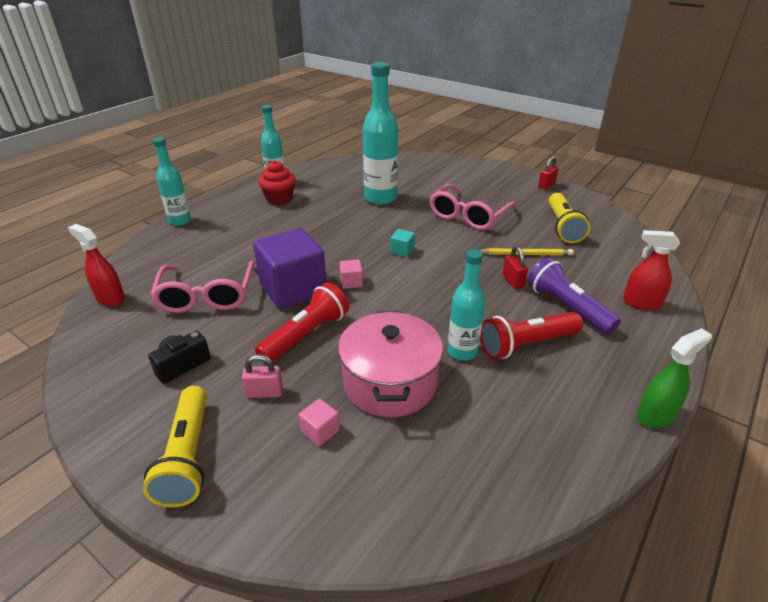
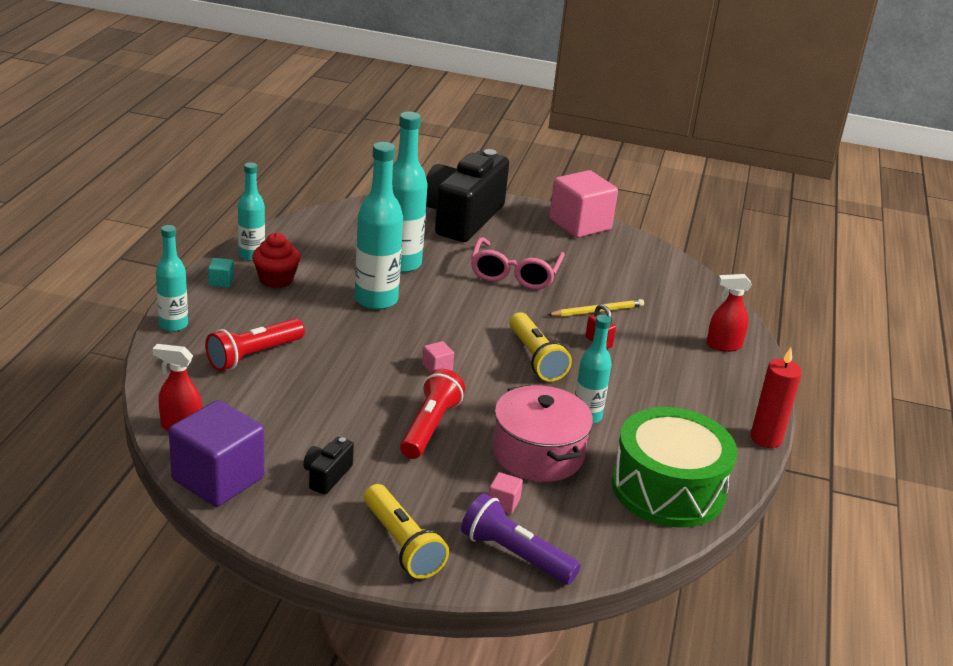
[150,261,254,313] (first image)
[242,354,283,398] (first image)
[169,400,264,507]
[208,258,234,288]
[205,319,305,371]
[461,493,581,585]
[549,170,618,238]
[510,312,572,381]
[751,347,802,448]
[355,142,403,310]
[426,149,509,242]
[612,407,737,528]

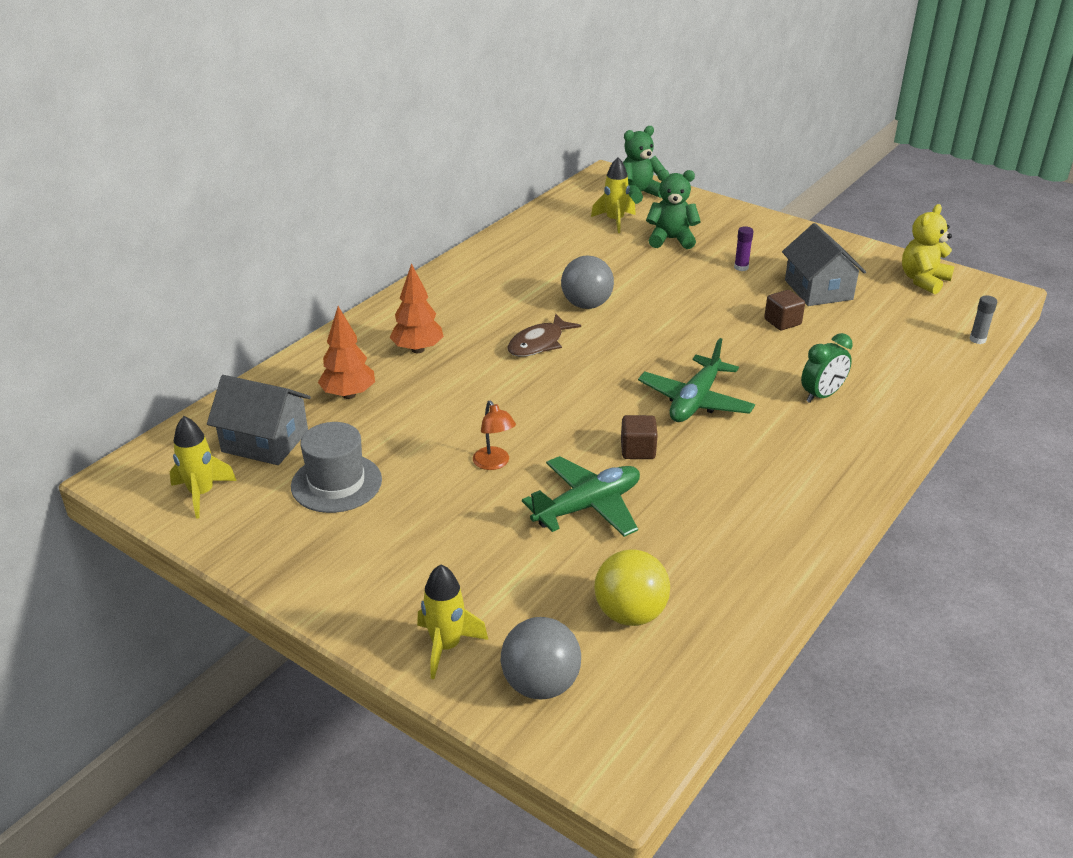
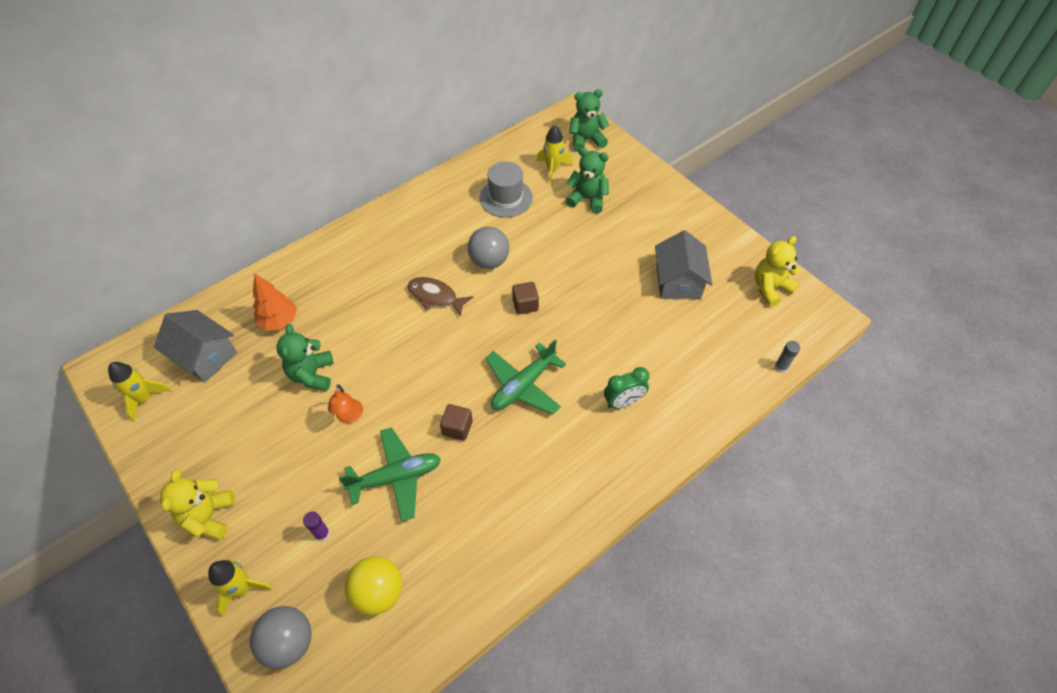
[479,161,533,218]
[389,263,444,353] (first image)
[408,277,473,317]
[303,512,330,541]
[512,282,539,314]
[160,469,235,540]
[277,324,333,391]

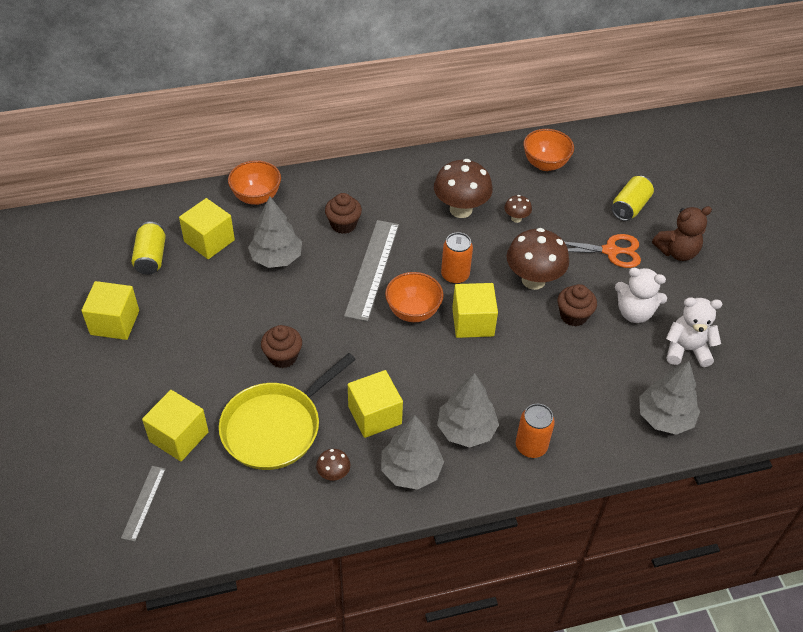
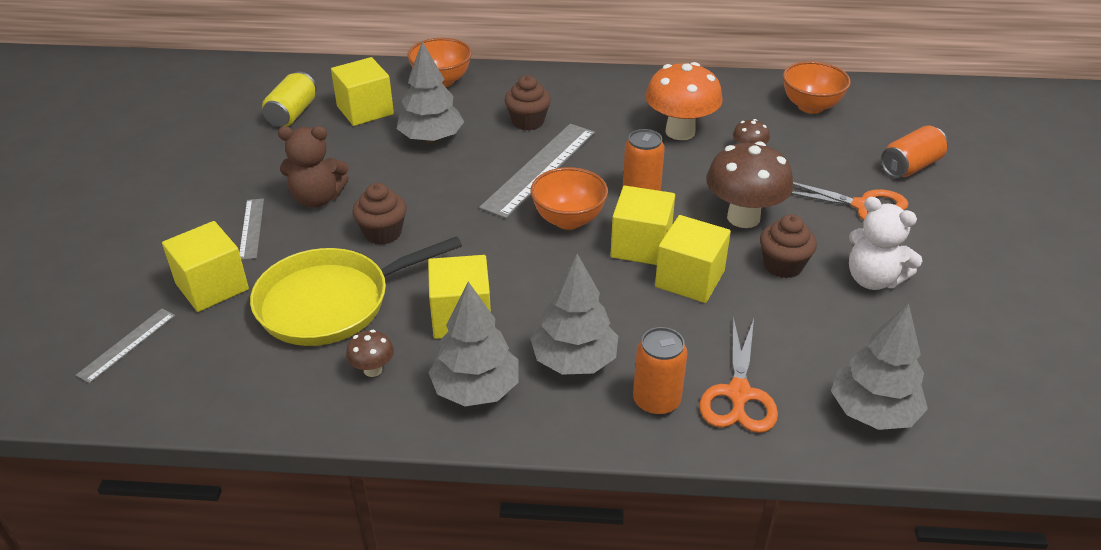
[655,215,731,303]
[645,62,722,140]
[881,126,948,178]
[278,126,349,208]
[666,297,723,367] (first image)
[239,198,264,260]
[699,317,778,433]

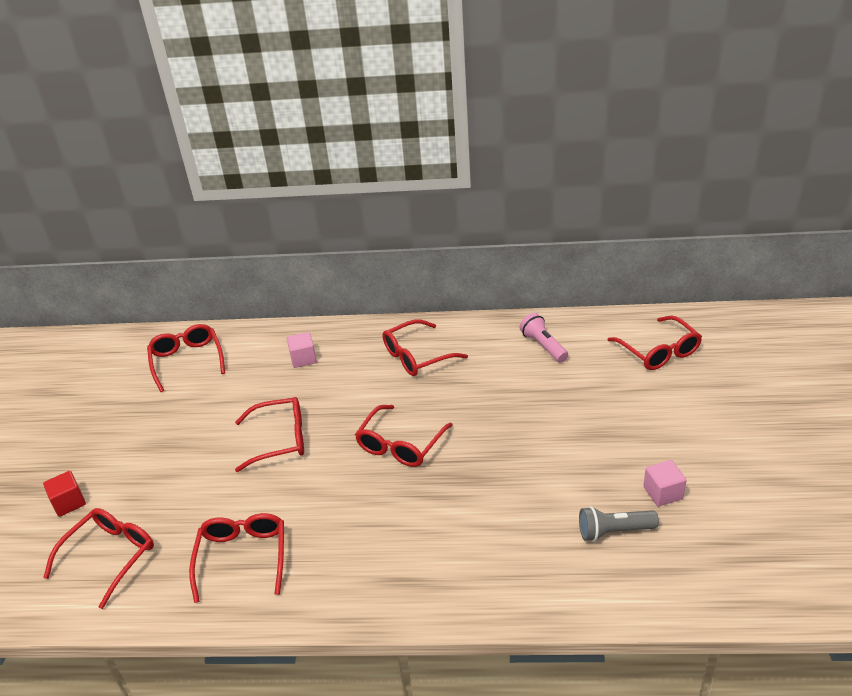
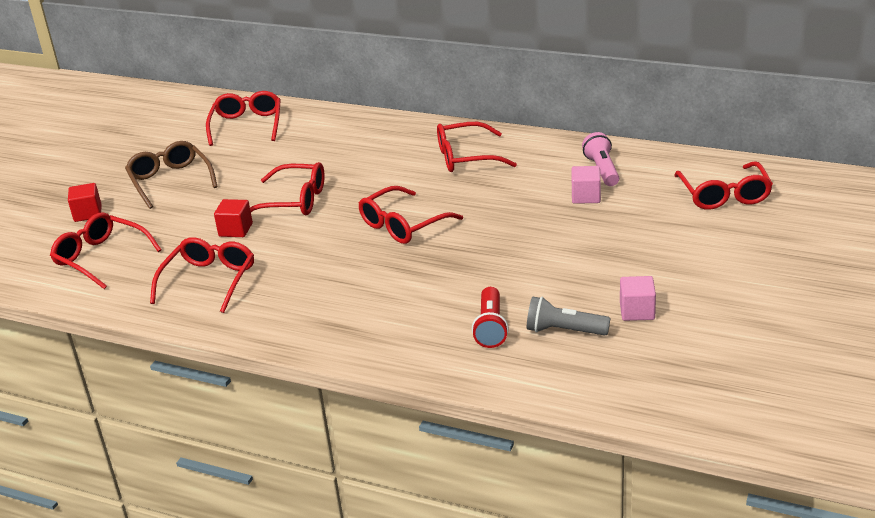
[50,212,162,289]
[572,166,601,204]
[125,141,218,209]
[214,199,253,237]
[472,287,509,348]

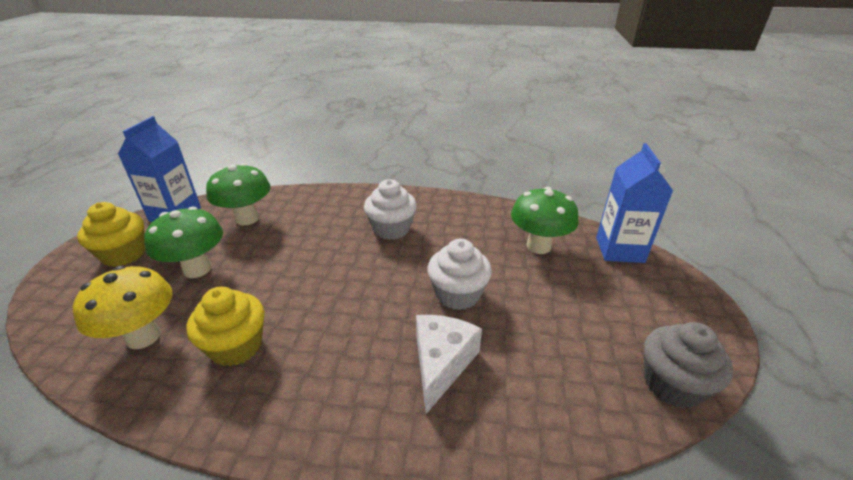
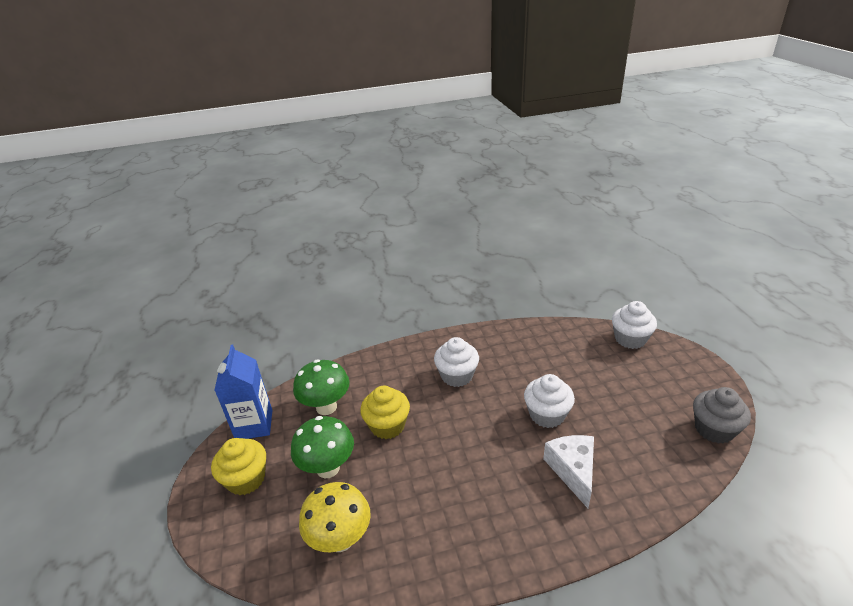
[360,386,410,439]
[511,187,579,254] (first image)
[612,301,657,349]

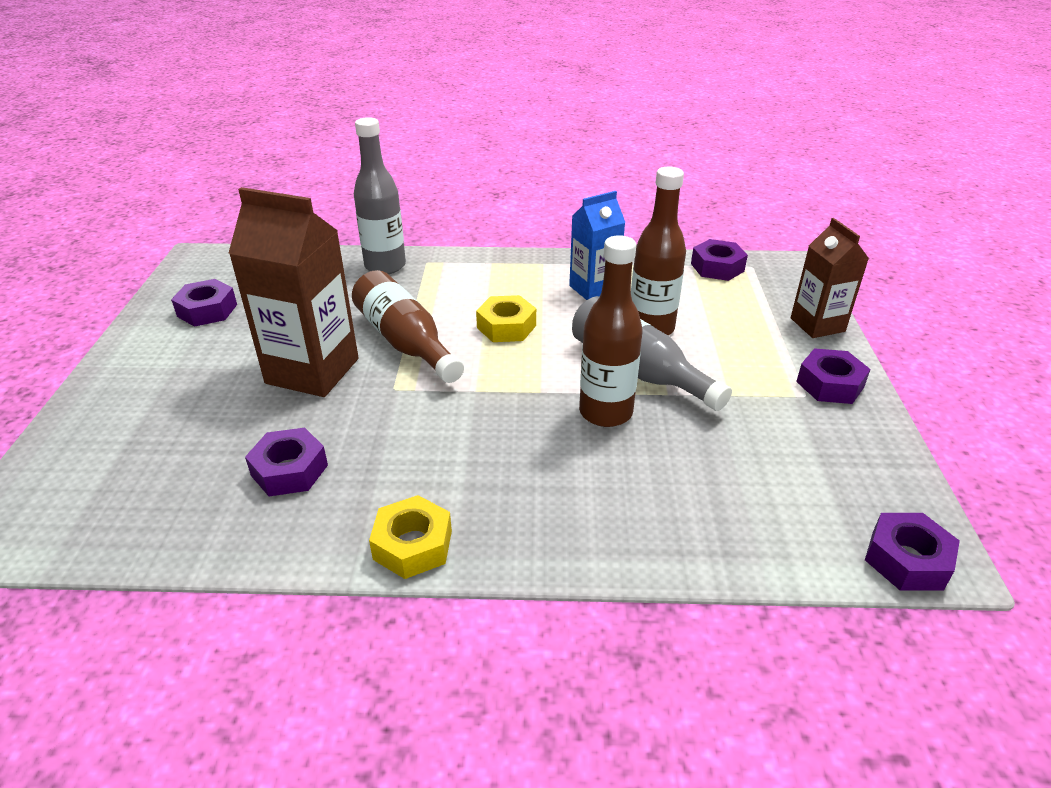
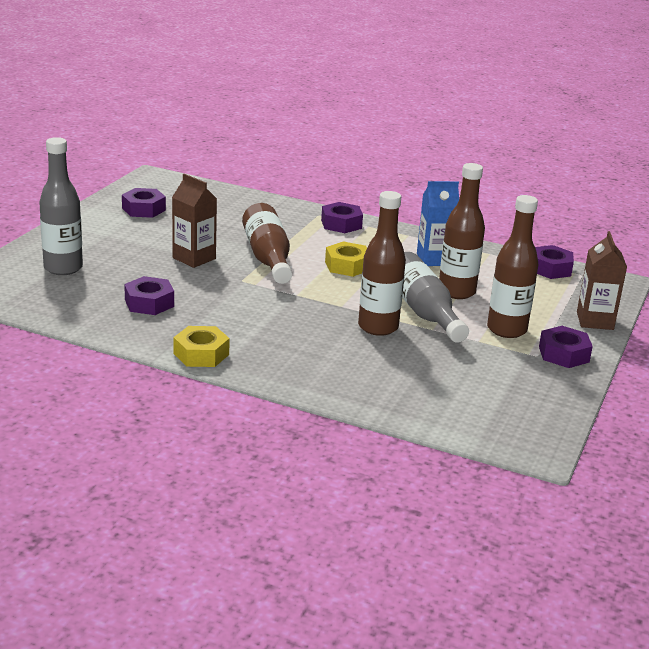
[172,174,217,268]
[39,137,83,275]
[321,202,363,233]
[487,195,538,338]

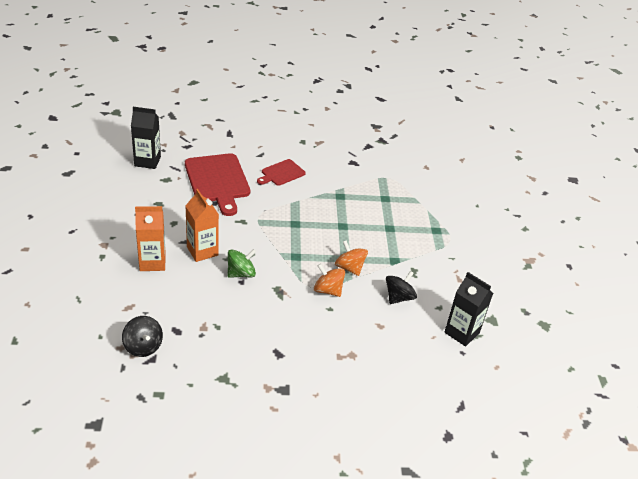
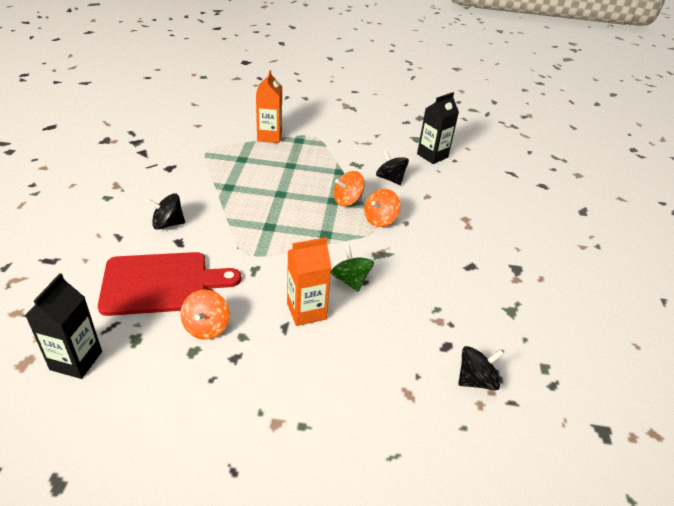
[256,70,282,143]
[146,194,185,230]
[180,290,230,340]

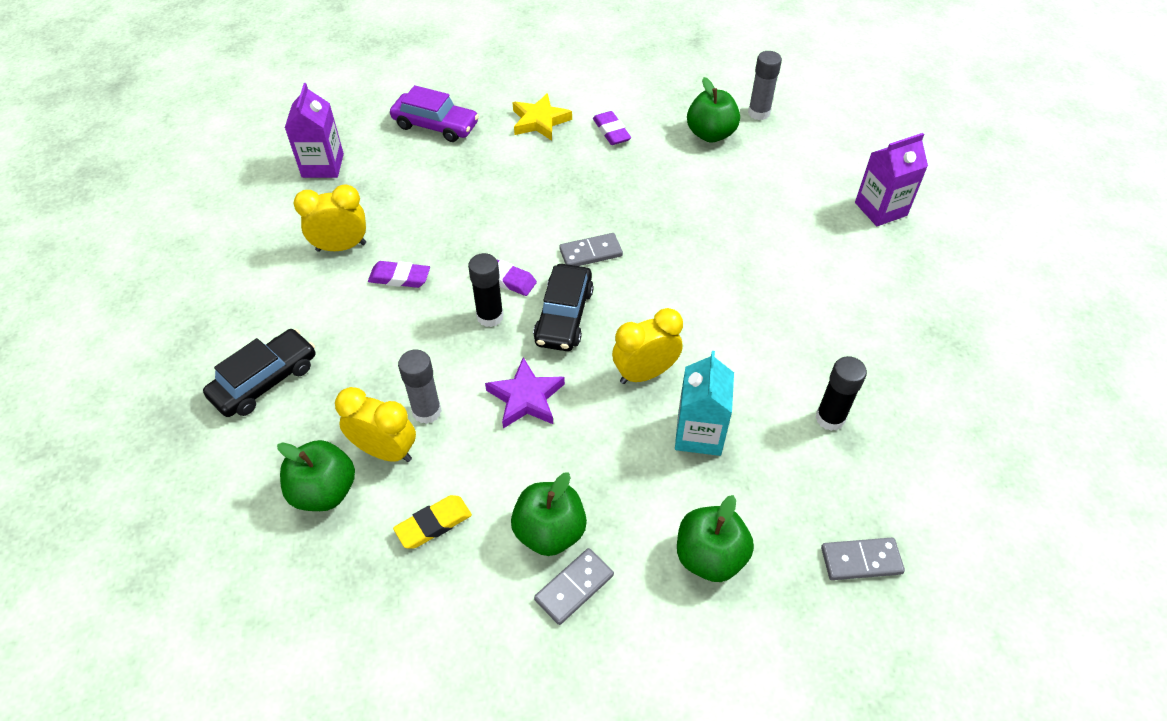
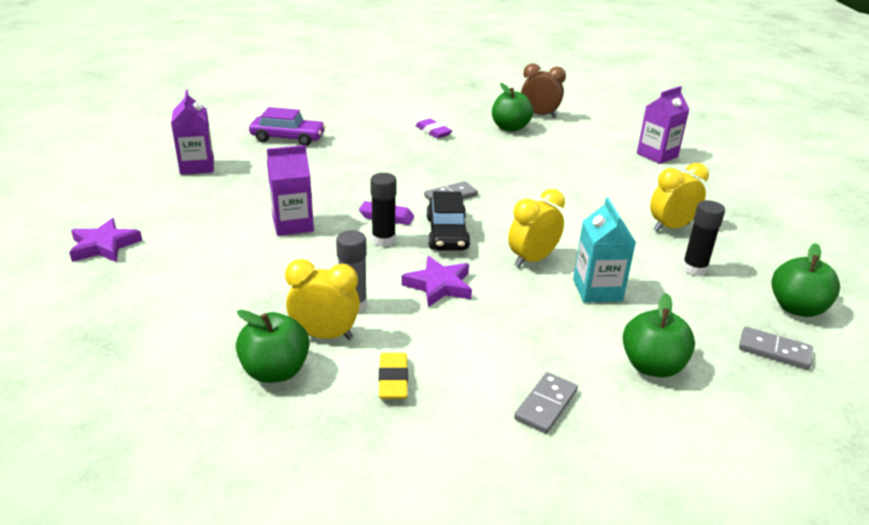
[203,329,315,417] (first image)
[650,163,709,232]
[267,145,314,236]
[379,353,408,399]
[772,243,840,317]
[512,93,572,141] (first image)
[521,63,566,118]
[739,327,813,370]
[69,218,143,262]

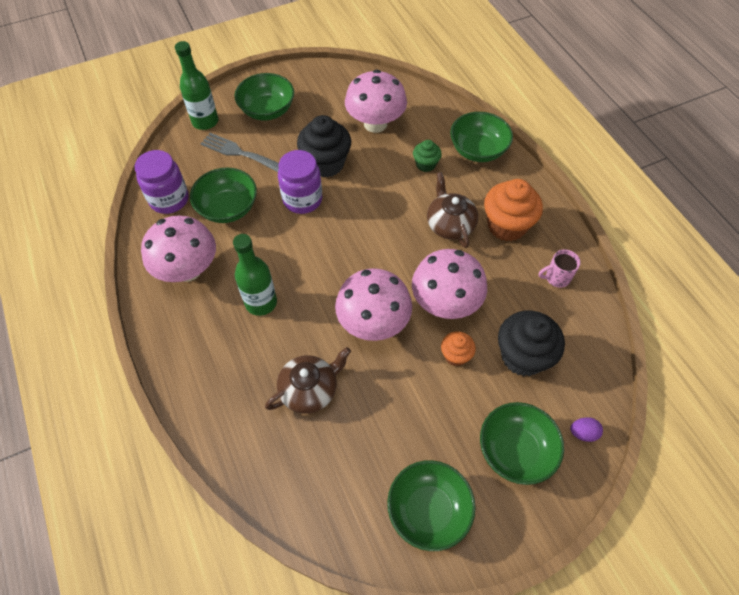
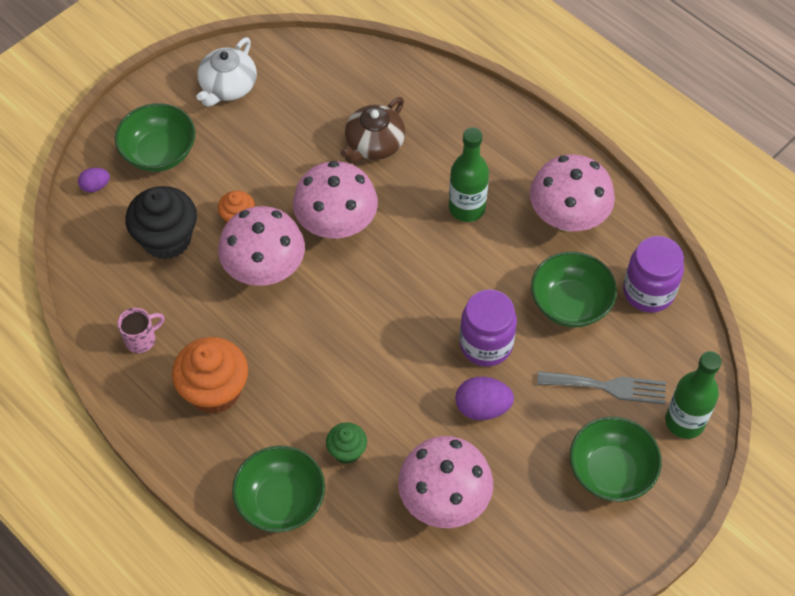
[455,377,514,420]
[196,37,257,107]
[427,172,478,248] (first image)

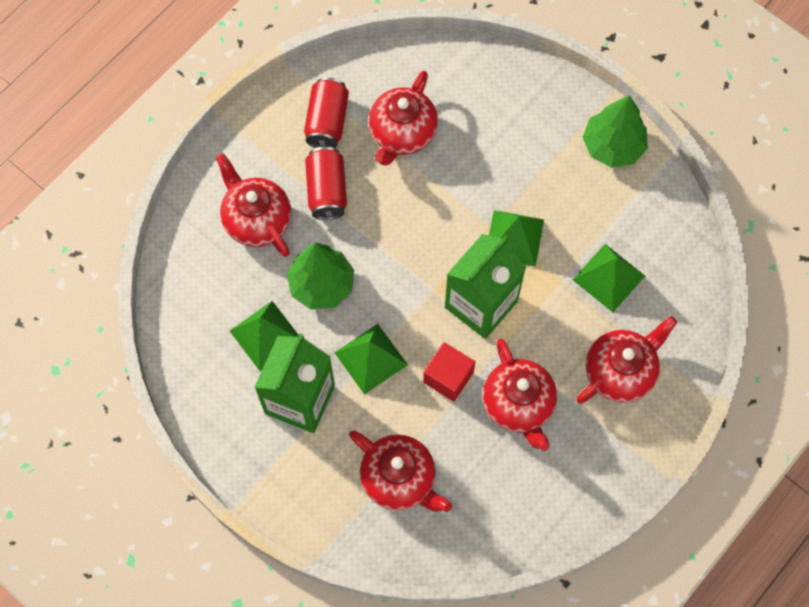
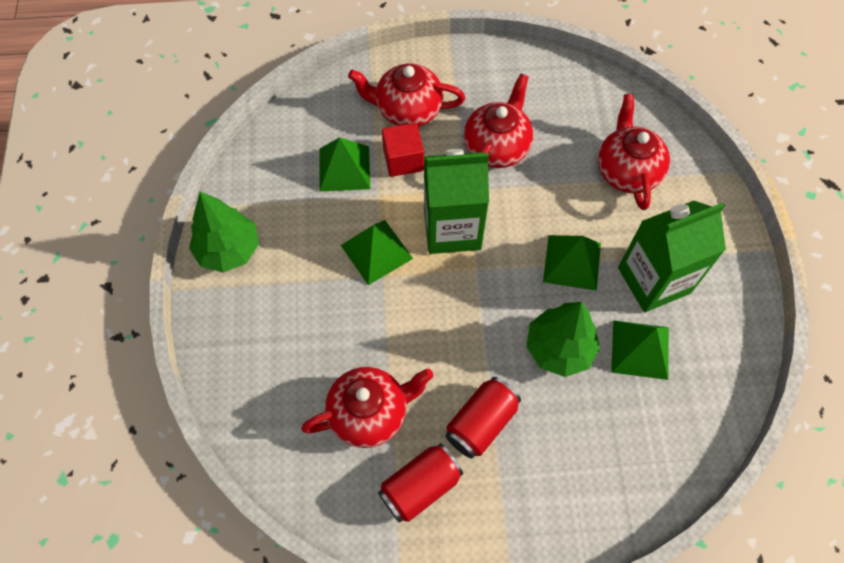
[216,153,291,257] (first image)
[382,123,424,177]

